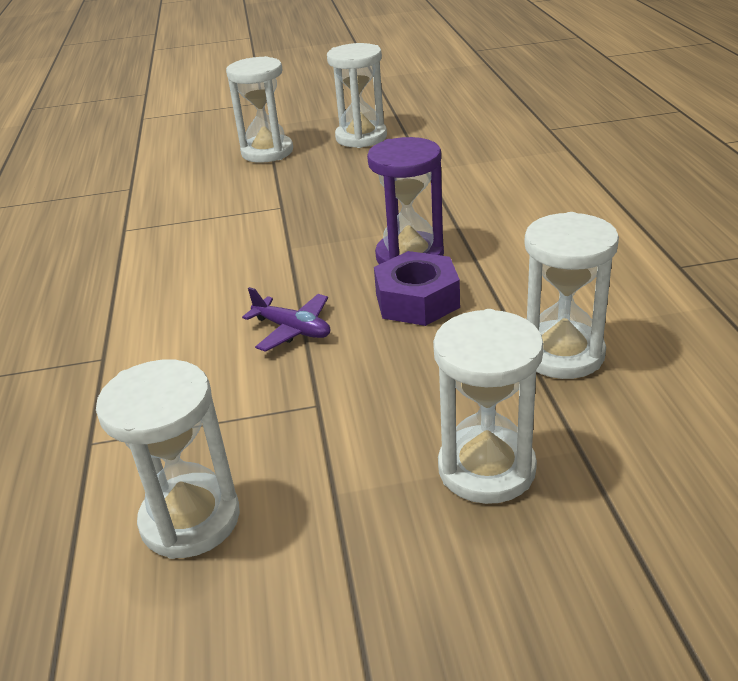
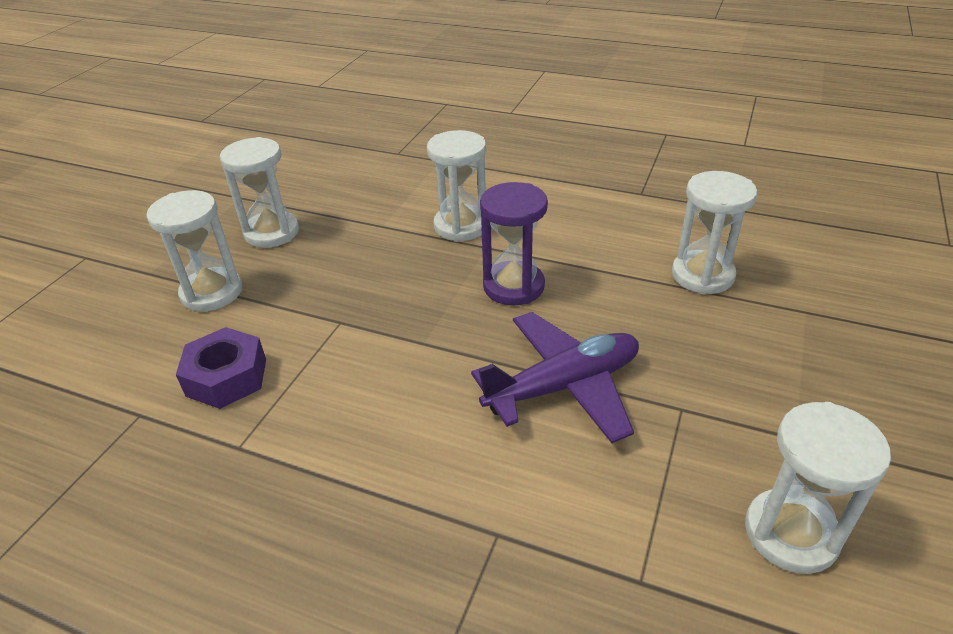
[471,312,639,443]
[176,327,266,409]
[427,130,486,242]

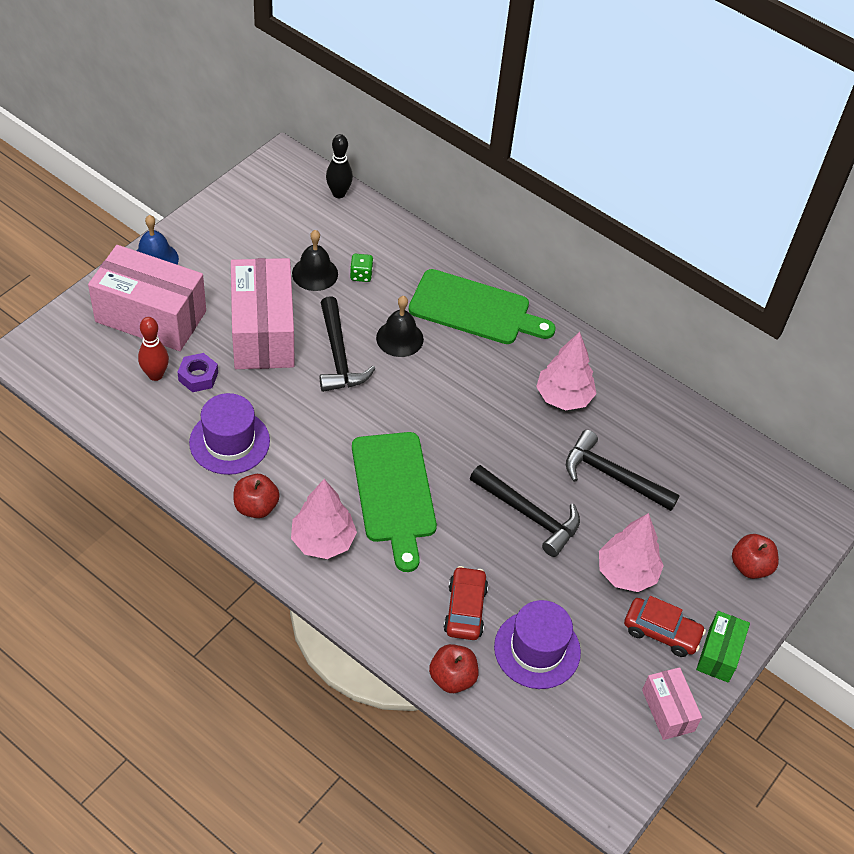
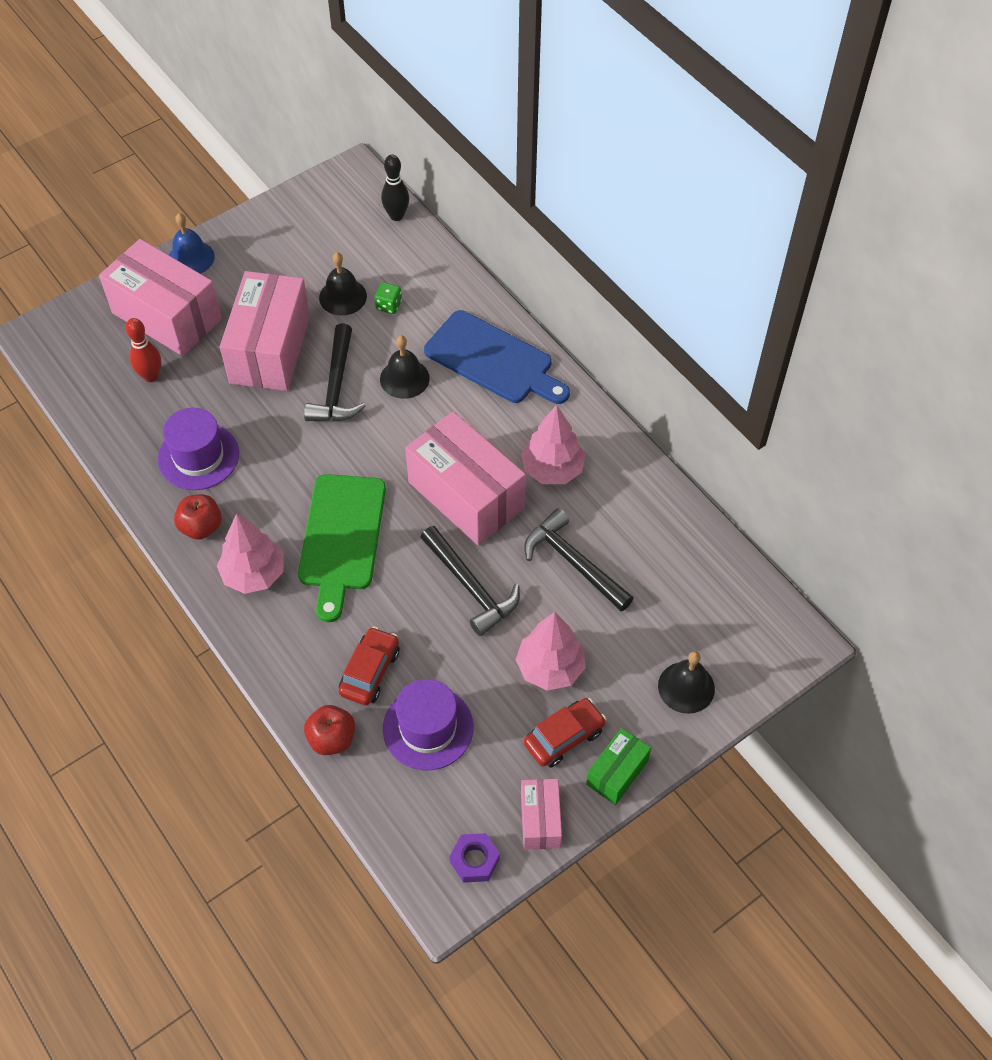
[449,833,500,883]
[424,310,570,404]
[524,698,606,768]
[658,651,715,714]
[405,411,526,545]

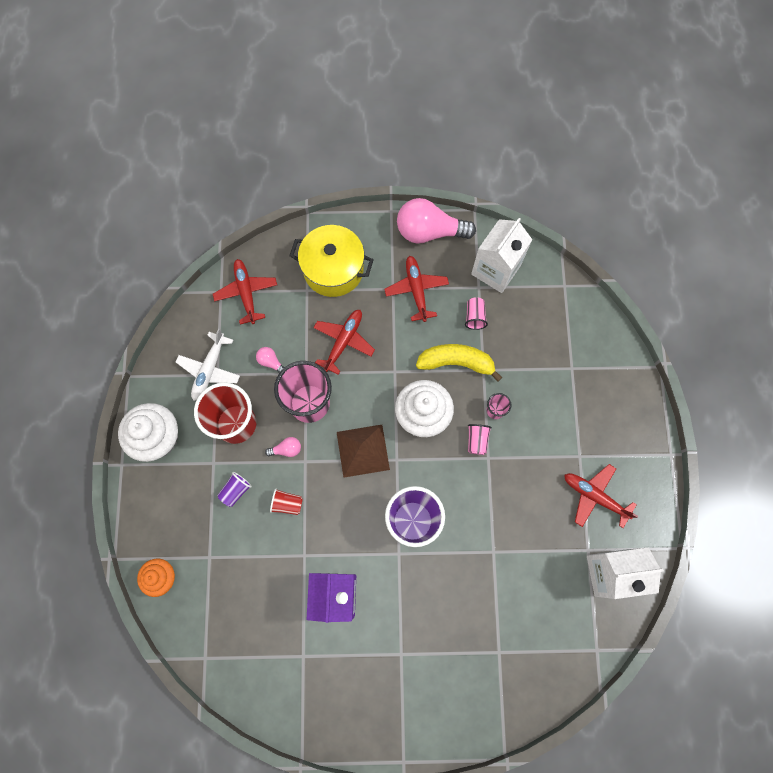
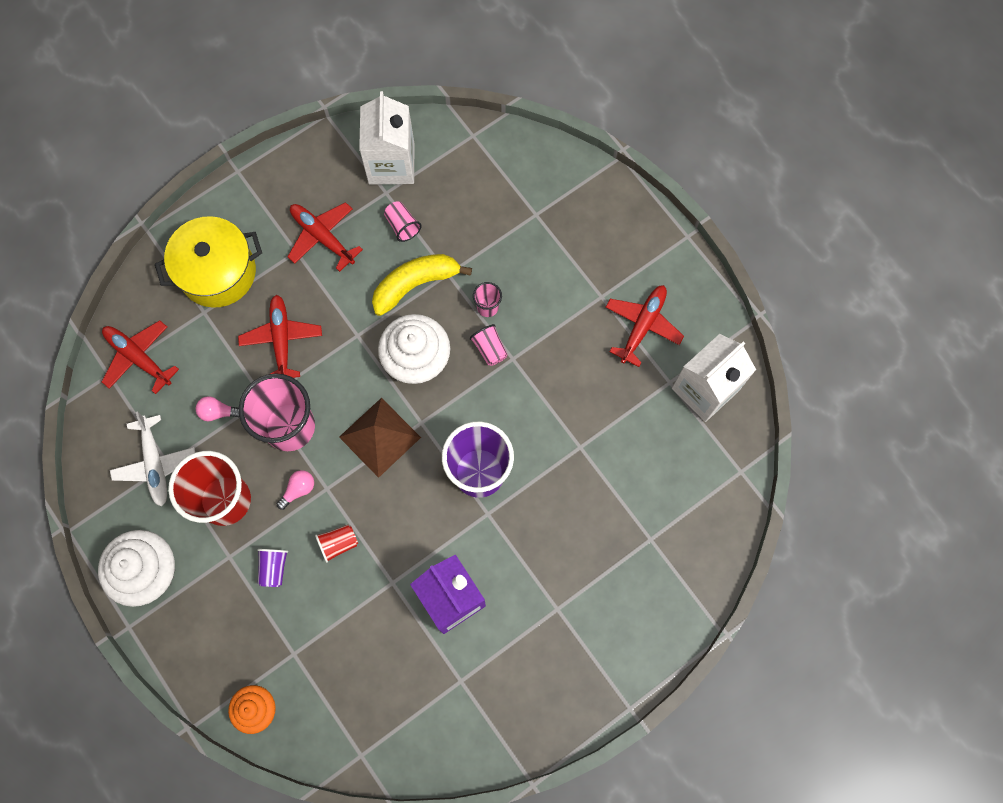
[397,198,476,244] (first image)
[605,285,684,367]

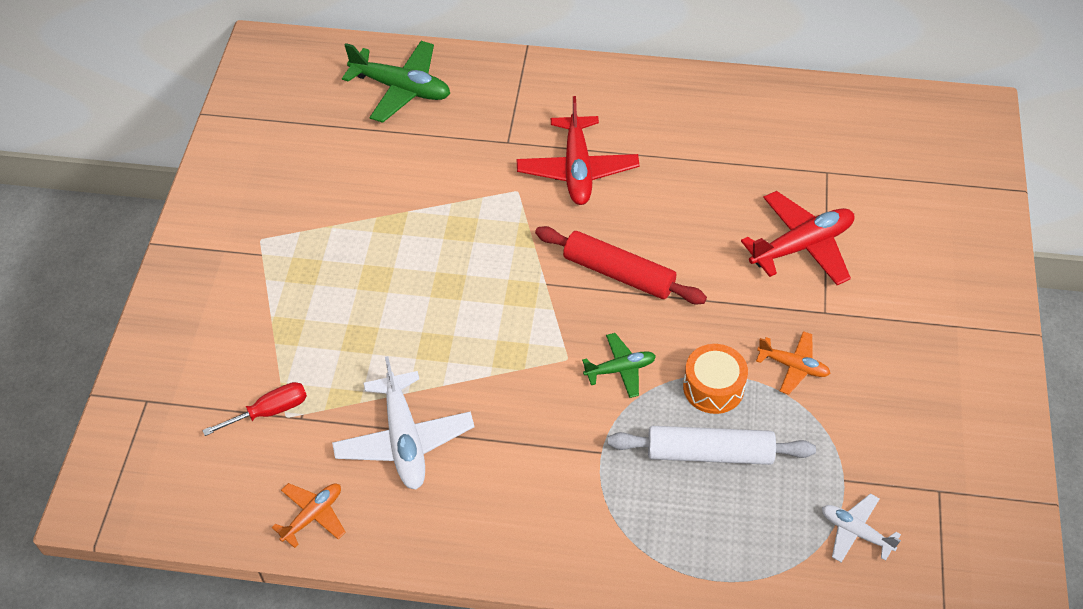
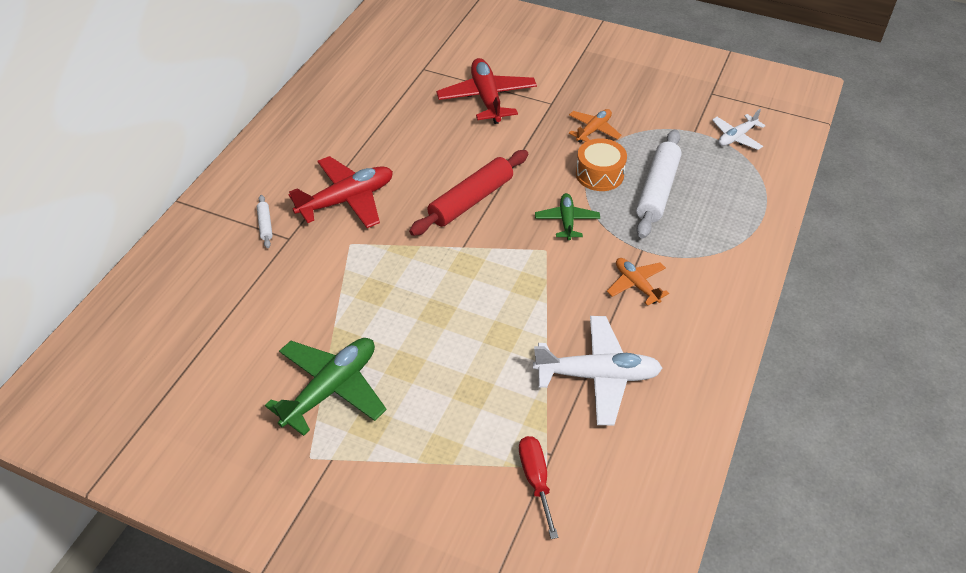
[607,258,669,306]
[265,338,387,436]
[289,156,393,228]
[257,195,273,248]

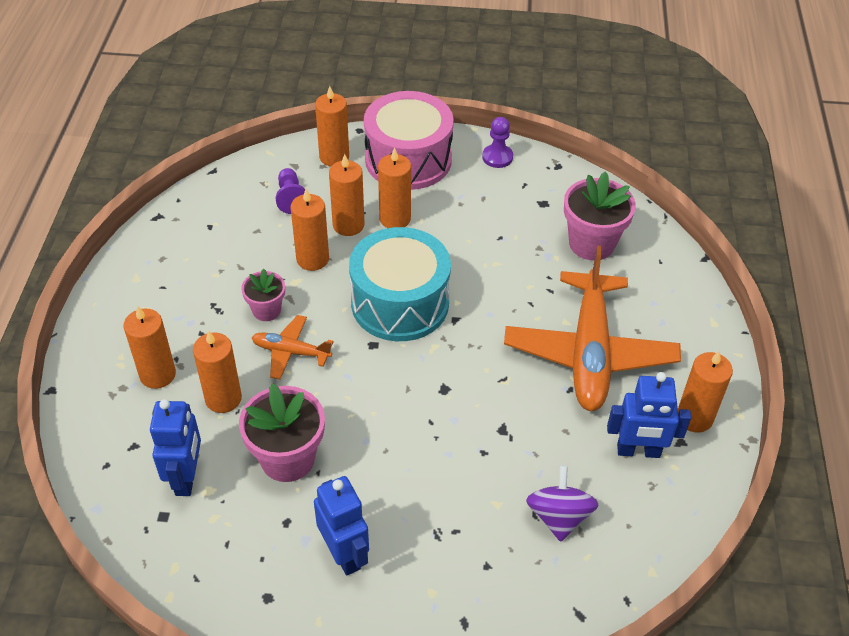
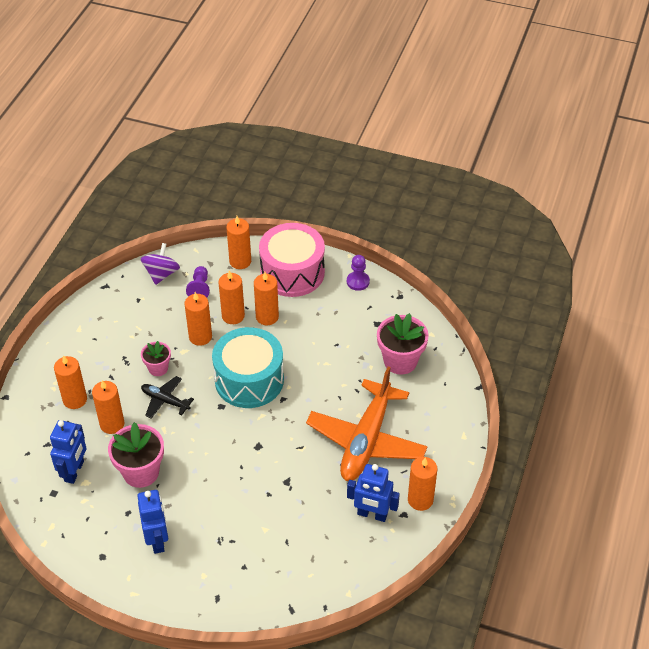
[141,376,194,419]
[141,243,180,285]

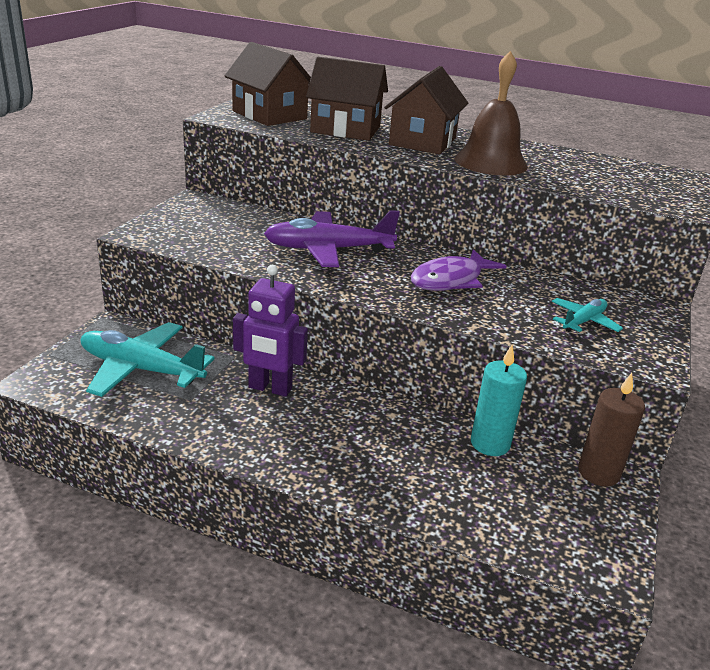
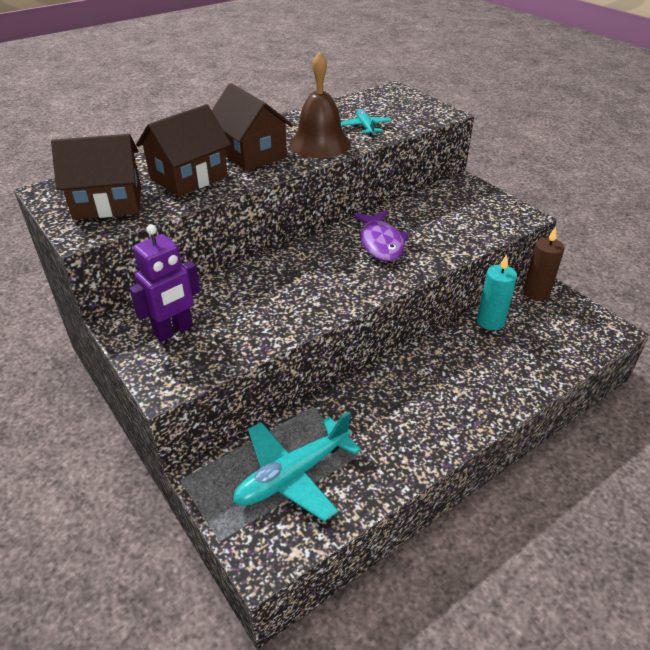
[129,224,200,342]
[264,210,400,267] (first image)
[341,109,391,136]

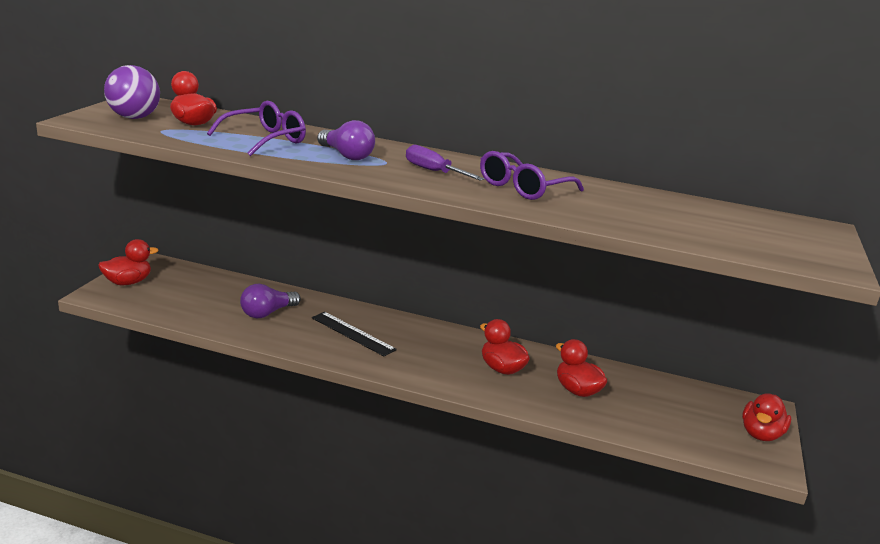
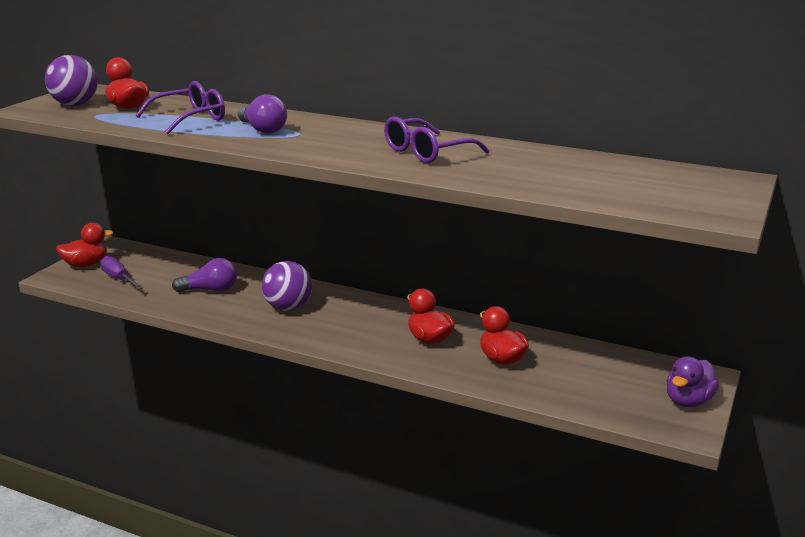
[172,258,237,292]
[262,261,312,311]
[100,256,143,290]
[667,356,719,407]

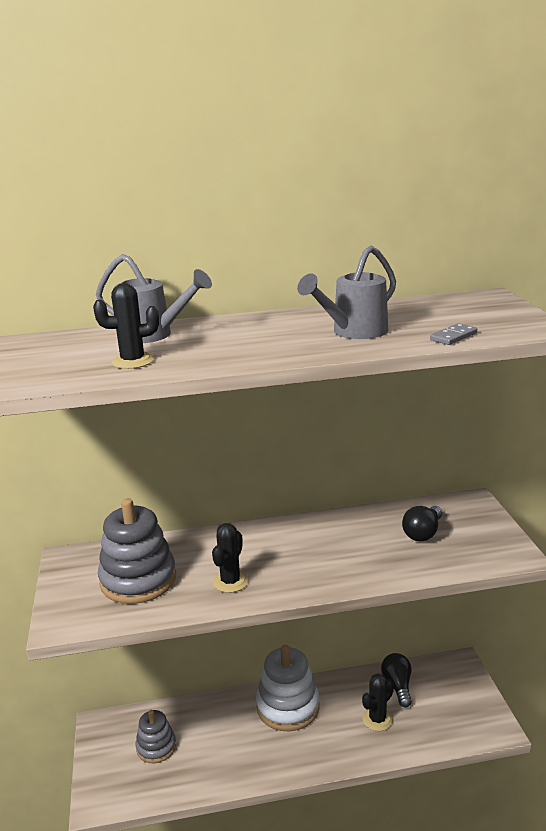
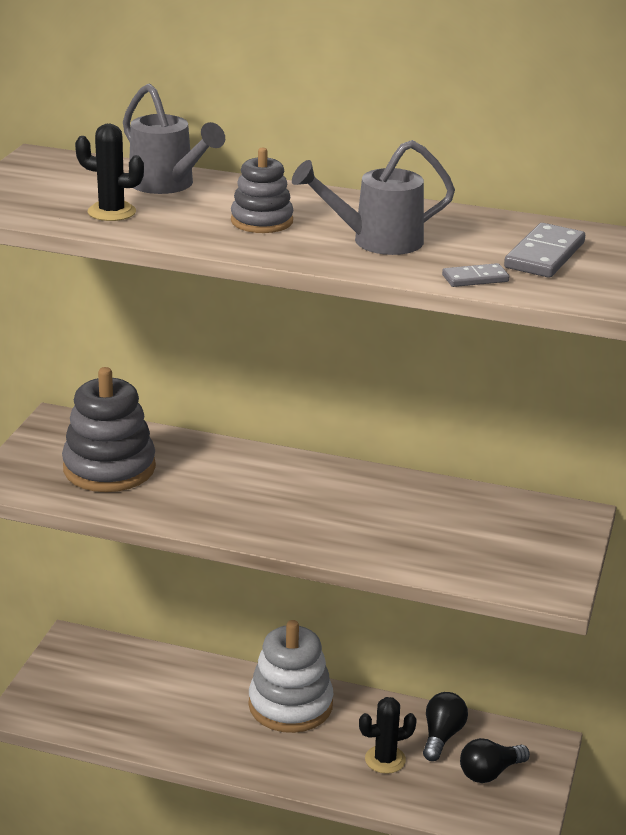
[231,148,294,233]
[212,523,248,593] (first image)
[460,738,530,783]
[504,223,585,278]

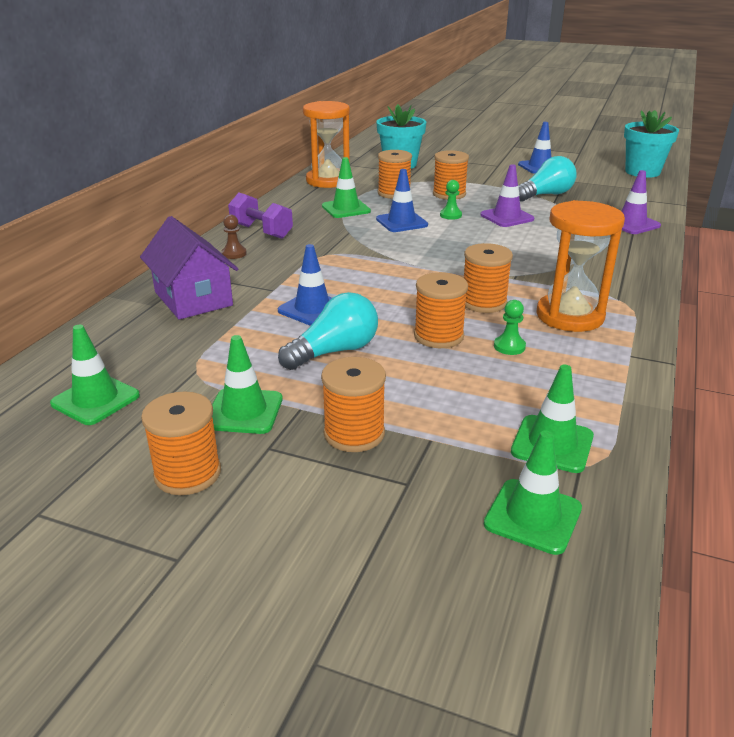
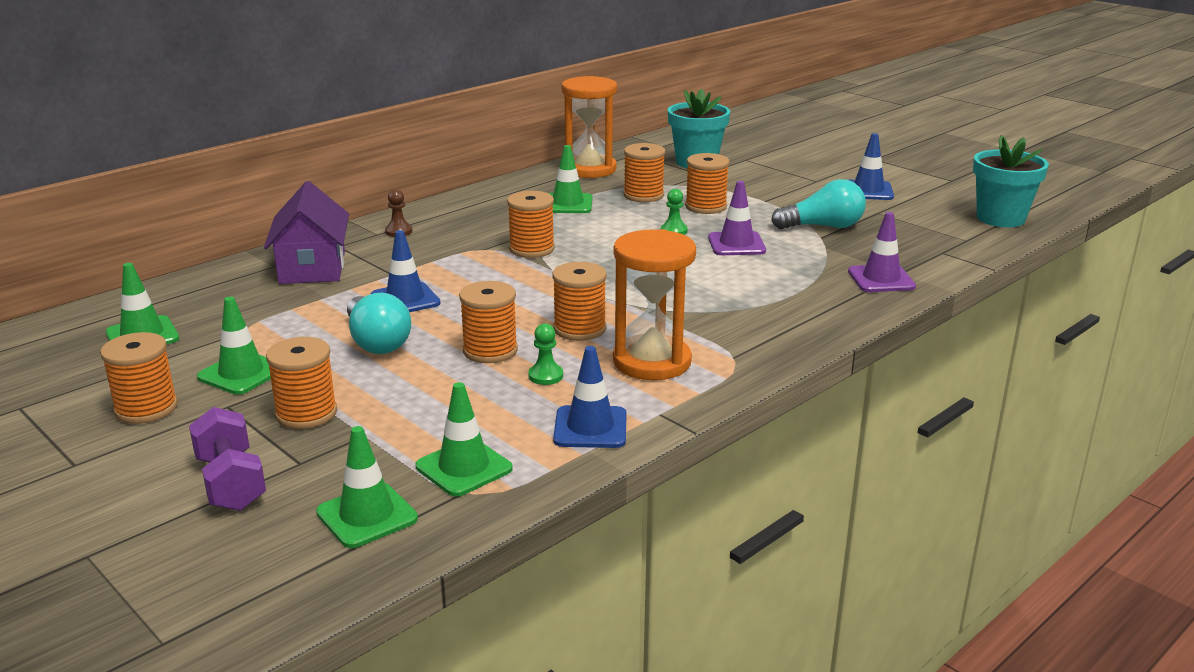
[189,407,266,511]
[347,293,411,354]
[553,346,627,448]
[507,191,555,258]

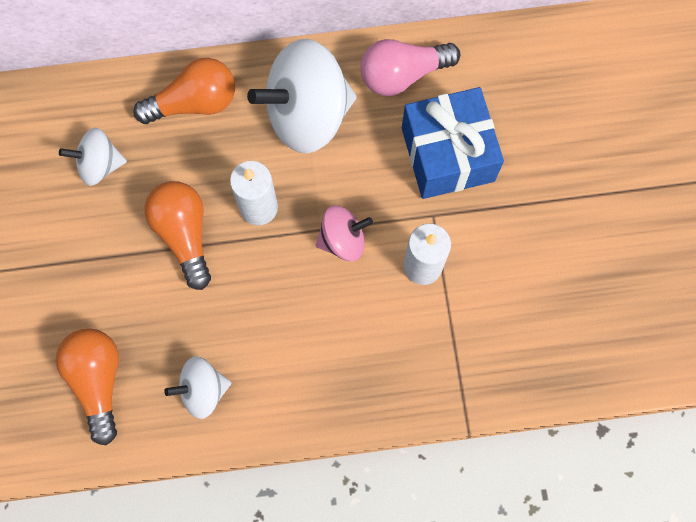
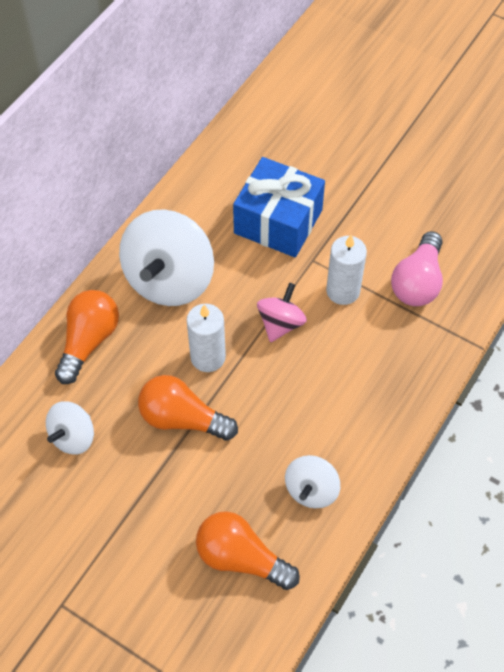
[391,231,443,306]

